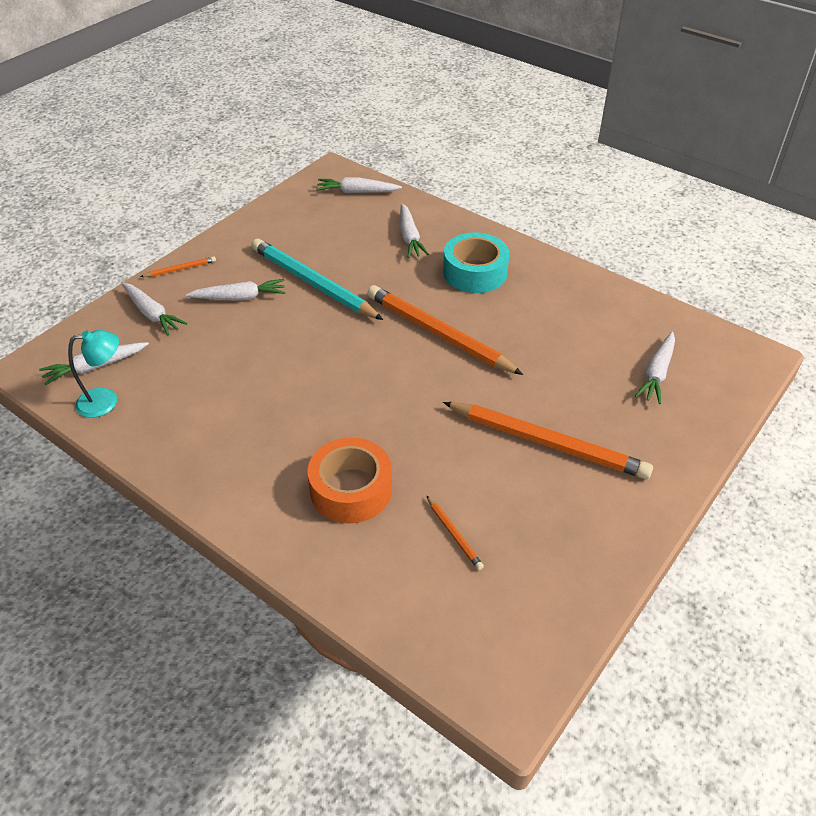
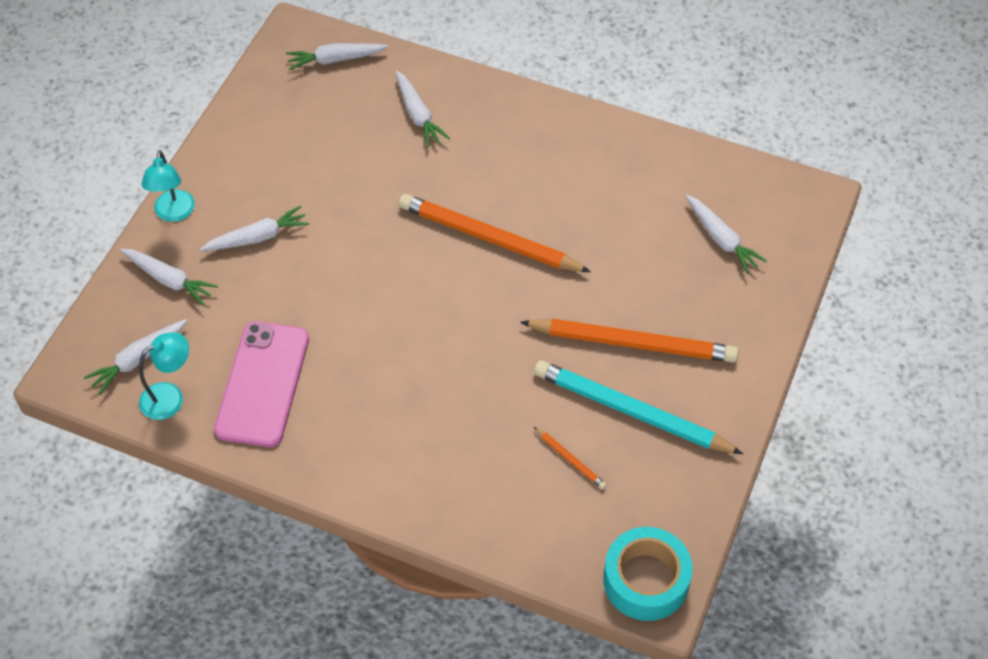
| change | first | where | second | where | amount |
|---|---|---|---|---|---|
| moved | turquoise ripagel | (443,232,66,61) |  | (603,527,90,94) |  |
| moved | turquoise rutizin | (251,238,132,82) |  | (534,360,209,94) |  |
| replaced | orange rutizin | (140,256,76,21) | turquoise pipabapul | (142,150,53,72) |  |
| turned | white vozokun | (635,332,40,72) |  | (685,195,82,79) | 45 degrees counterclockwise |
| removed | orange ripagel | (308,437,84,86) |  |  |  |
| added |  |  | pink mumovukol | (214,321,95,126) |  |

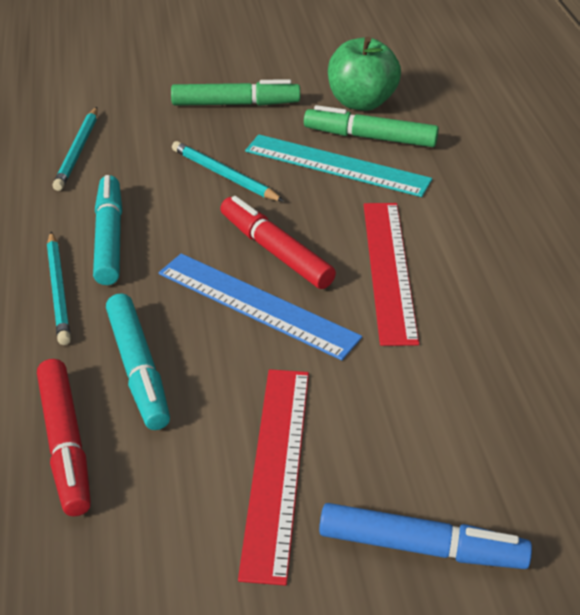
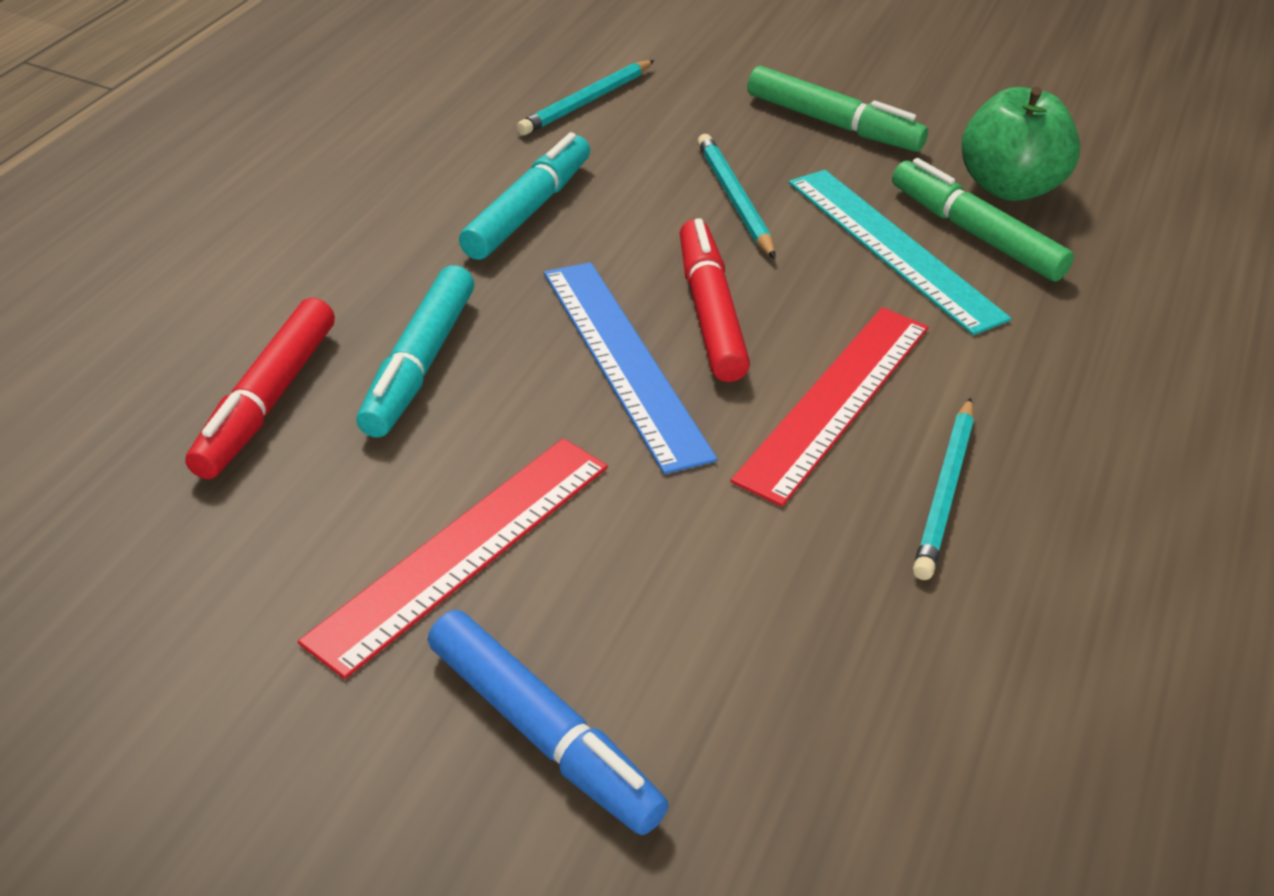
| change | first | where | second | where | amount |
|---|---|---|---|---|---|
| moved | turquoise rutizin | (47,232,24,113) |  | (913,397,61,183) |  |

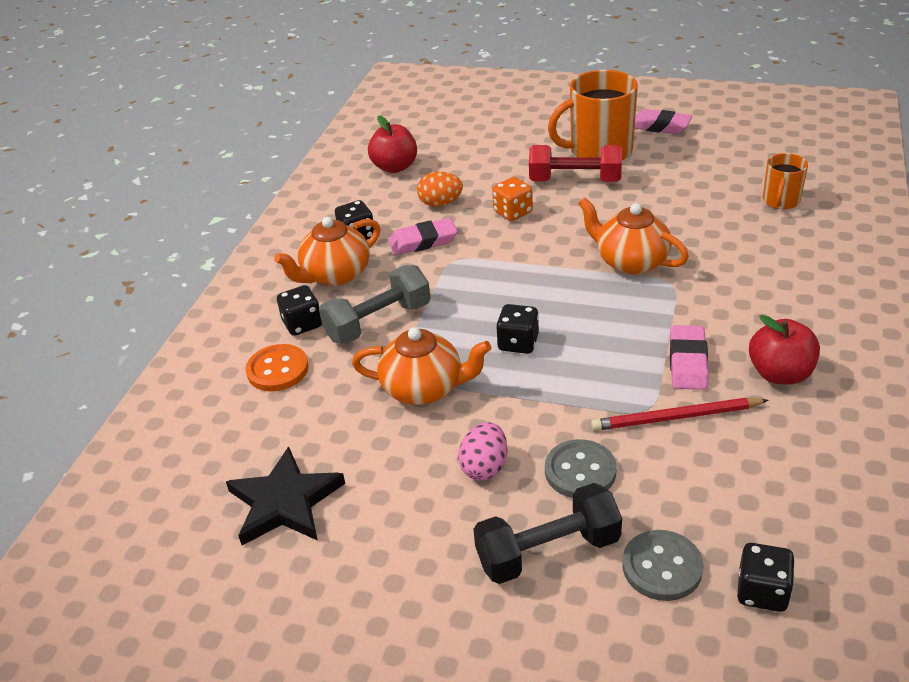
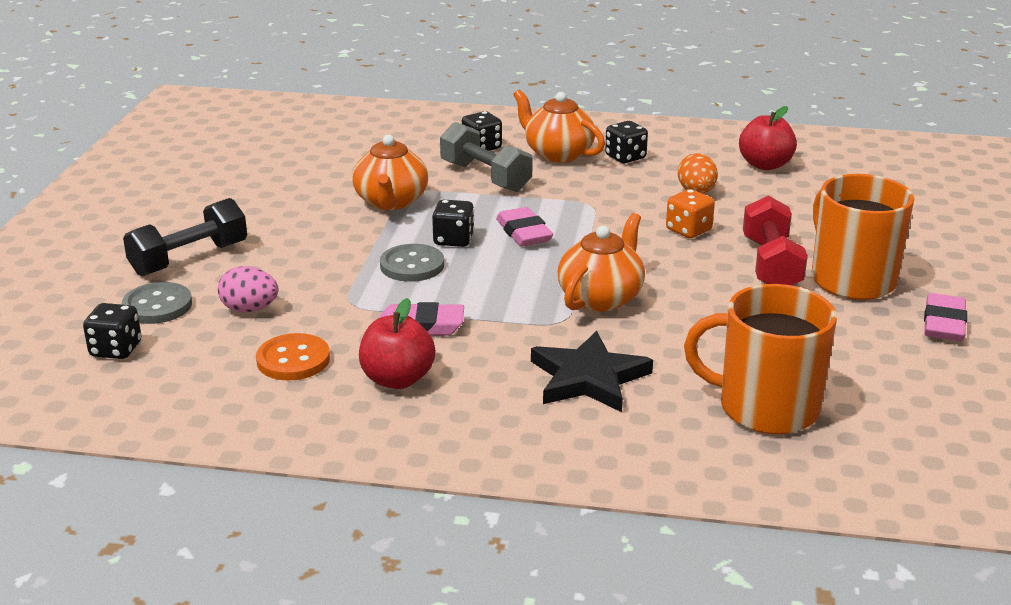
| change | first | where | second | where | amount |
|---|---|---|---|---|---|
| resized | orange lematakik | (763,153,45,56) |  | (684,284,153,151) | x1.84 |
| moved | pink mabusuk | (388,218,69,37) |  | (496,207,57,39) |  |
| moved | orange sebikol | (246,344,63,47) |  | (256,333,74,47) |  |
| removed | red rutizin | (591,398,177,33) |  |  |  |
| moved | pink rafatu | (458,422,50,59) |  | (218,266,61,46) |  |
| moved | grey sebikol | (545,439,72,59) |  | (380,244,64,38) |  |
| moved | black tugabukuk | (226,446,119,99) |  | (531,331,122,81) |  |
| turned | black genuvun | (473,483,149,101) |  | (123,198,124,78) | 75 degrees clockwise |

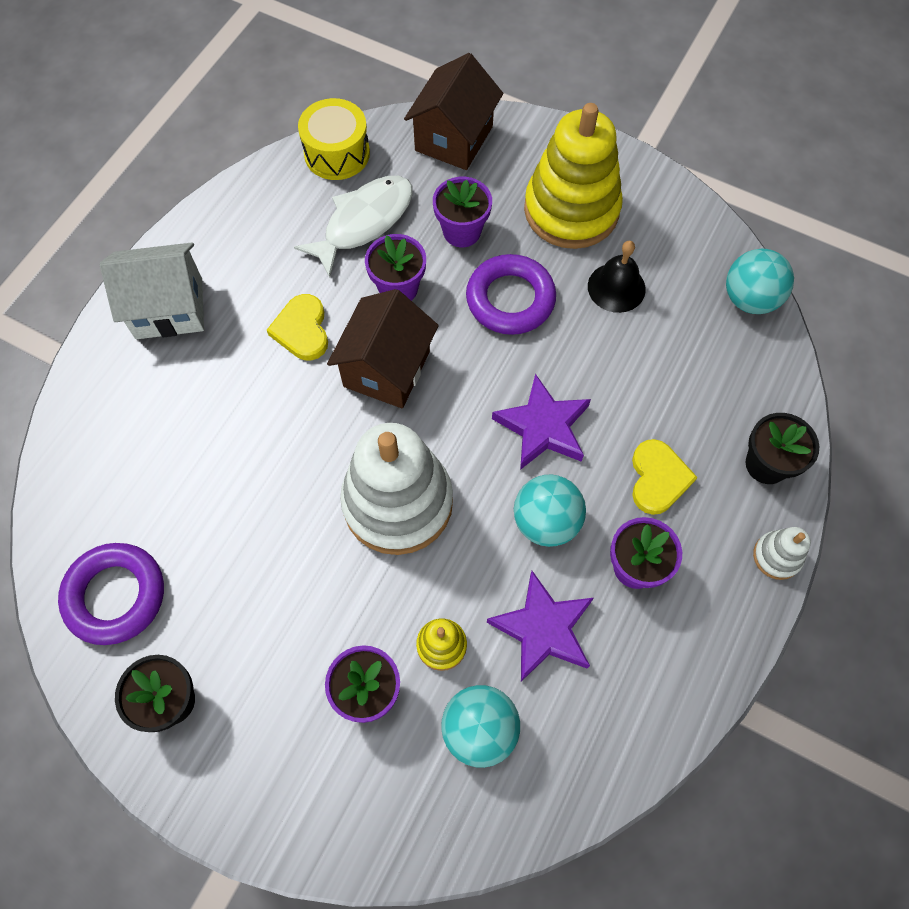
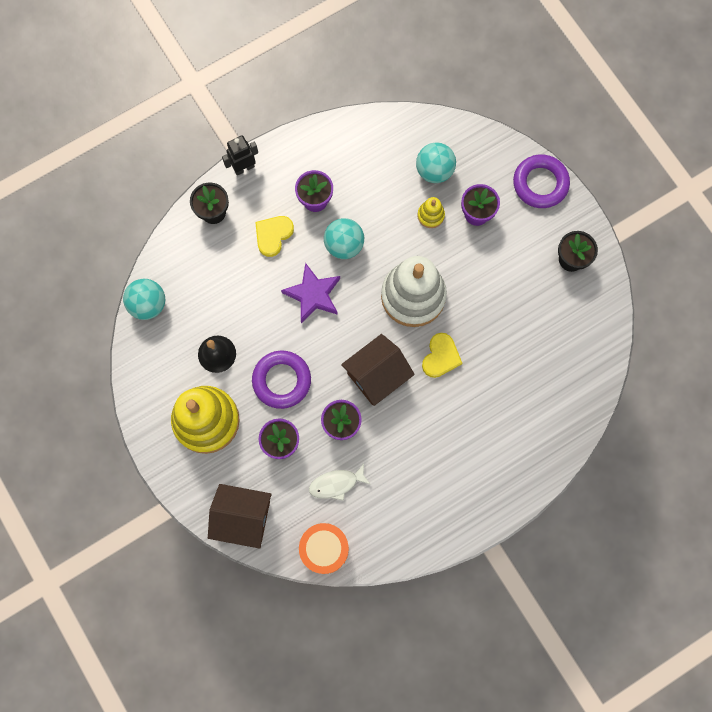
| change | first | where | second | where | amount |
|---|---|---|---|---|---|
| turned | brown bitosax | (404,53,99,117) |  | (208,484,64,65) | 45 degrees clockwise |
| recoloured | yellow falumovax | (298,98,72,82) | orange falumovax | (299,523,50,51) |  |
| resized | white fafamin | (294,176,119,101) |  | (309,464,62,37) | x0.65 |
| removed | white bitosax | (100,243,104,96) |  |  |  |
| moved | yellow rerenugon | (267,294,61,66) |  | (422,333,40,45) |  |
| replaced | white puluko | (753,527,58,53) | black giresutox | (222,135,36,40) |  |
| moved | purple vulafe | (58,543,106,102) |  | (513,154,57,54) |  |
| removed | purple tugabukuk | (487,571,107,111) |  |  |  |

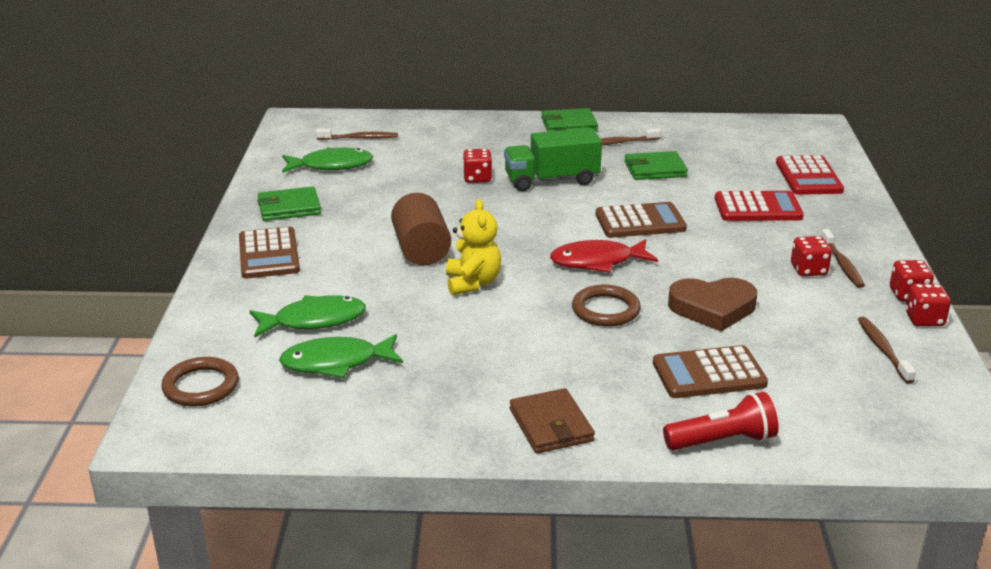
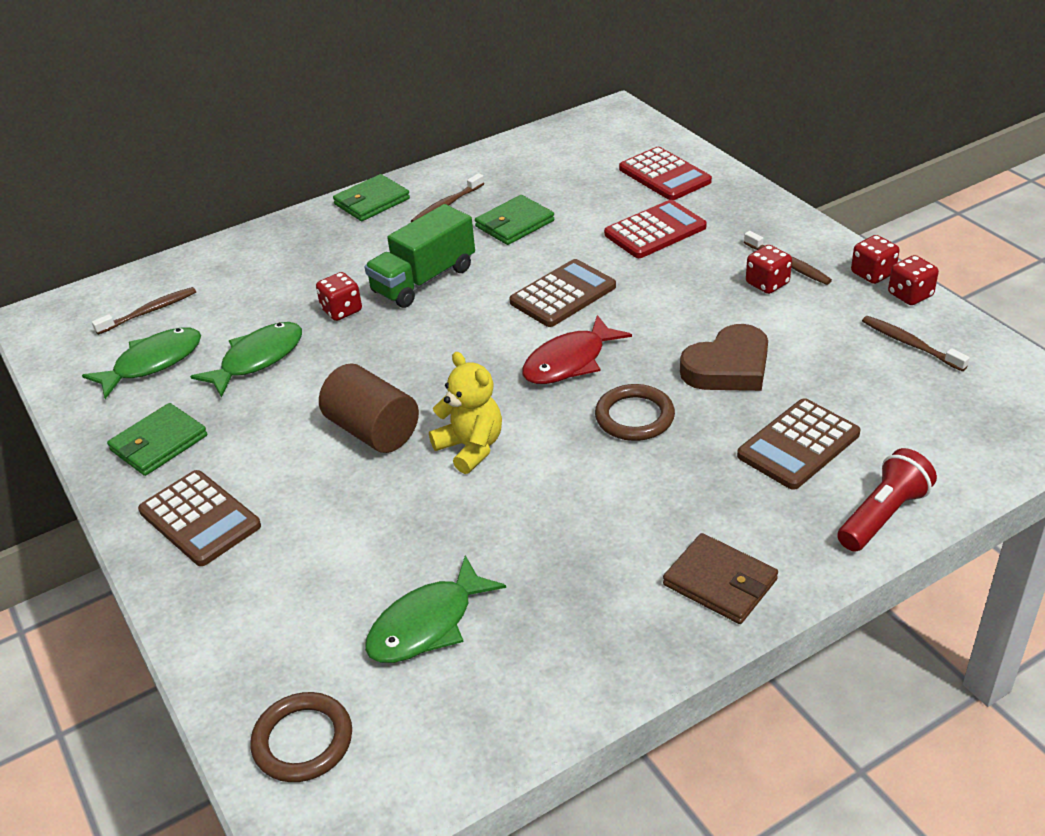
| change | first | where | second | where | amount |
|---|---|---|---|---|---|
| moved | green fafamin | (250,295,116,42) |  | (190,322,112,76) |  |

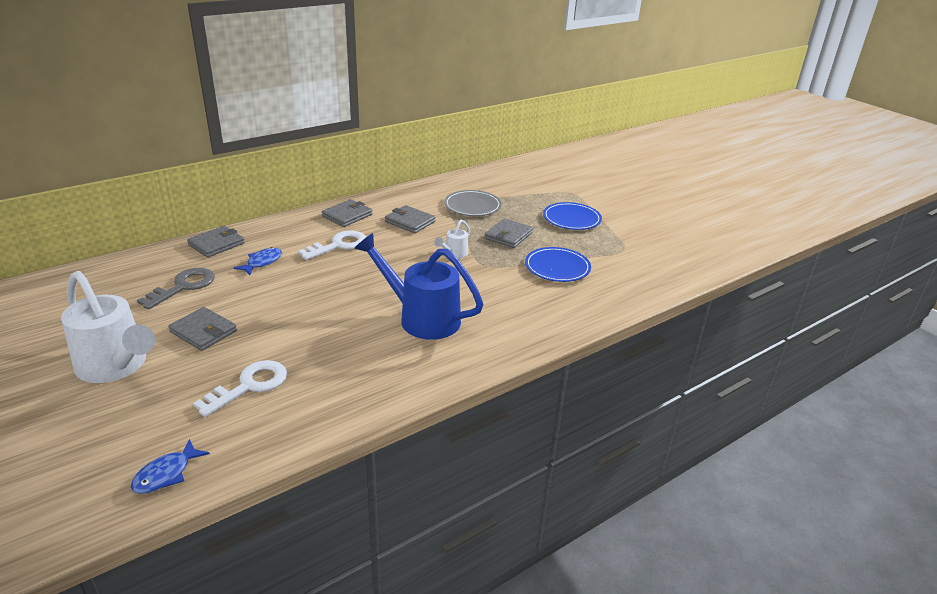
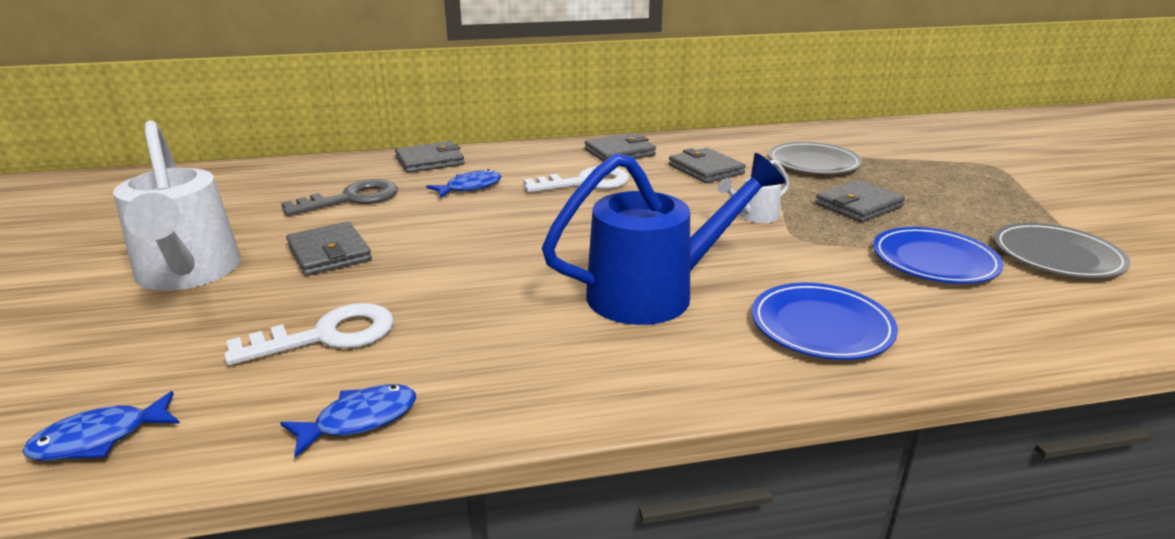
| change | first | where | second | where | amount |
|---|---|---|---|---|---|
| moved | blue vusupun | (543,202,59,28) |  | (752,283,146,77) |  |
| turned | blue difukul | (354,233,130,107) |  | (542,153,244,172) | 105 degrees clockwise |
| added |  |  | grey vusupun | (994,223,136,55) |  |
| added |  |  | blue fafamin | (280,384,136,74) |  |

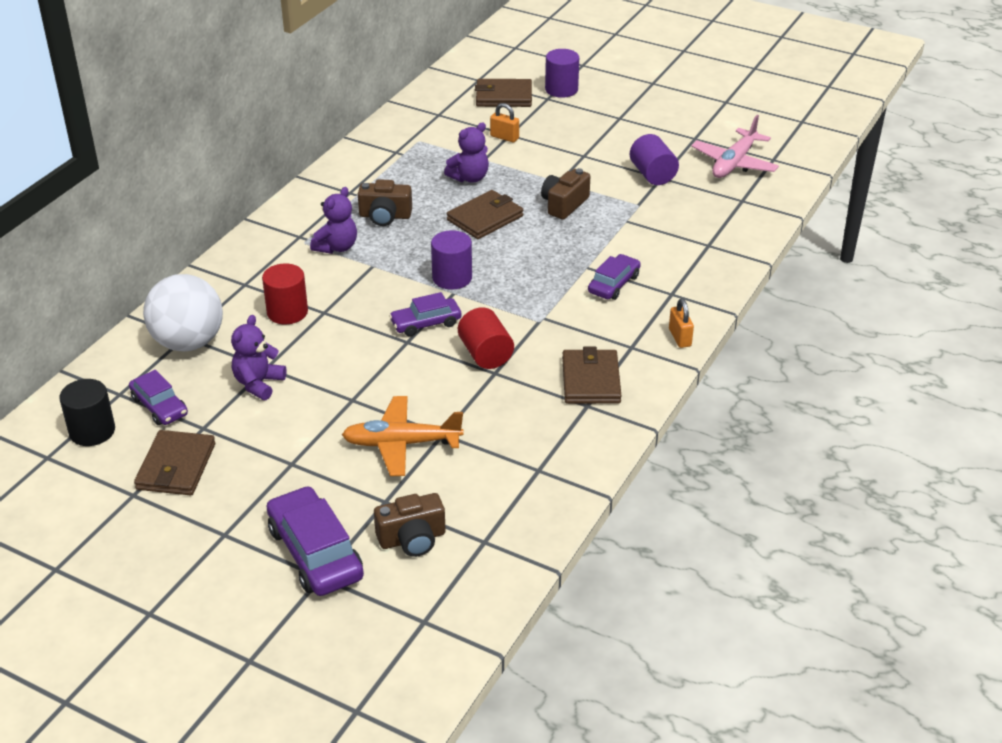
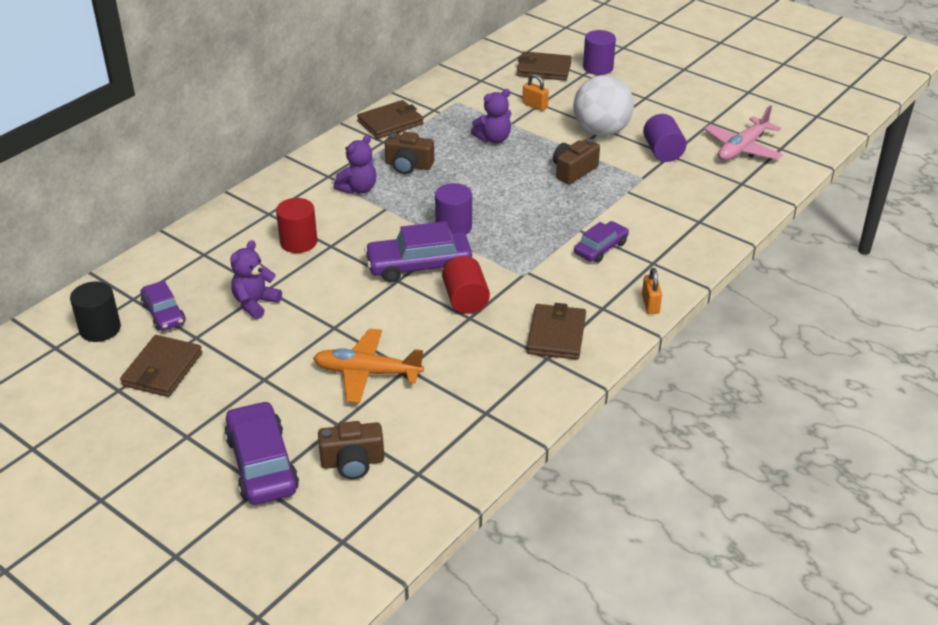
| change | first | where | second | where | amount |
|---|---|---|---|---|---|
| moved | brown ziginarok | (447,190,76,49) |  | (357,100,67,39) |  |
| moved | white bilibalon | (143,274,80,77) |  | (573,75,61,61) |  |
| resized | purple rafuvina | (389,292,73,45) |  | (364,221,108,61) | x1.63 |

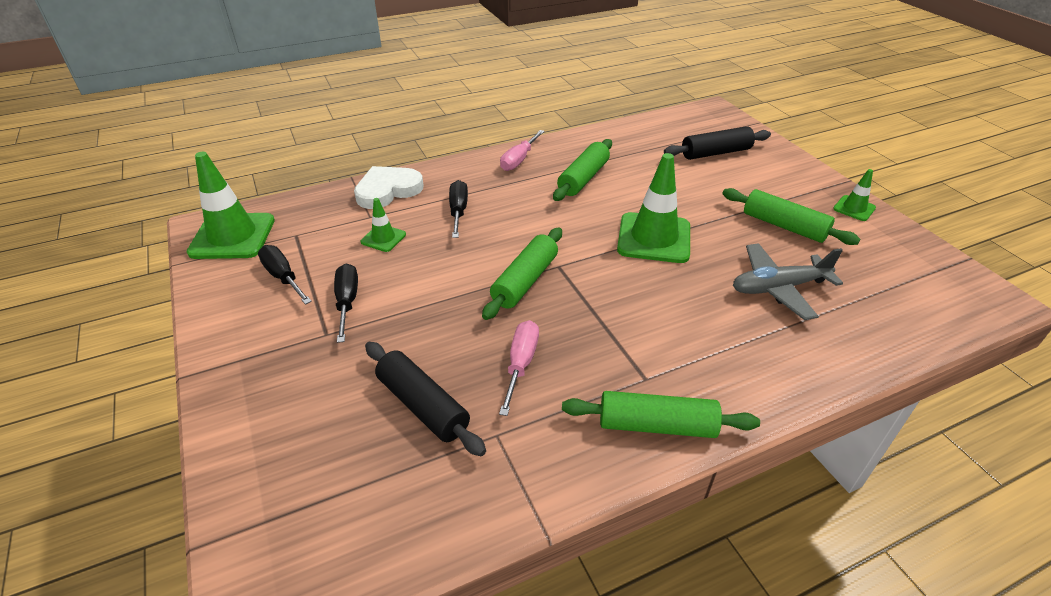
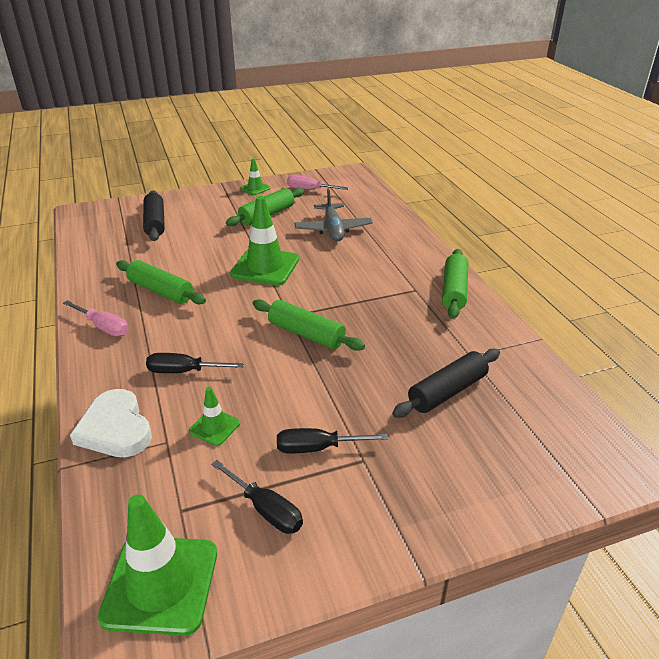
| change | first | where | second | where | amount |
|---|---|---|---|---|---|
| turned | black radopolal | (258,245,54,60) |  | (211,460,92,74) | 105 degrees counterclockwise |
| moved | pink radopolal | (499,320,40,96) |  | (287,175,62,15) |  |

